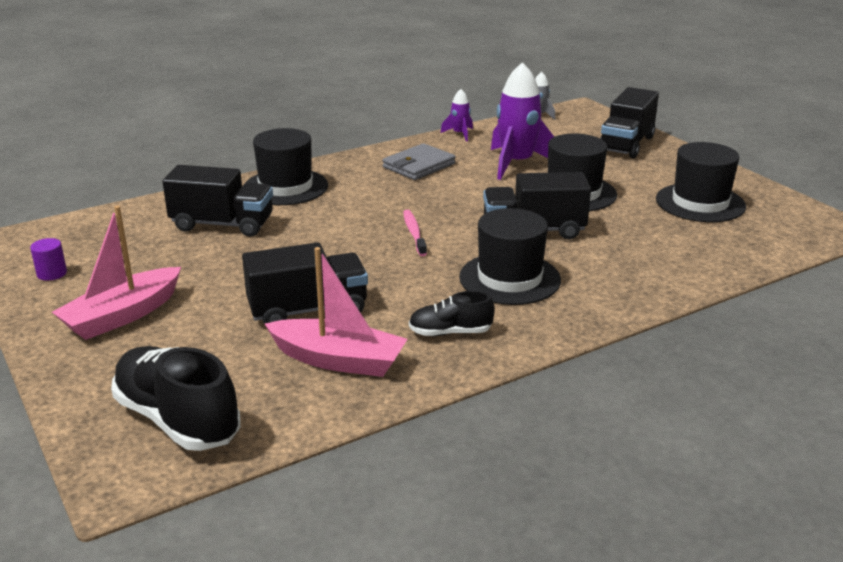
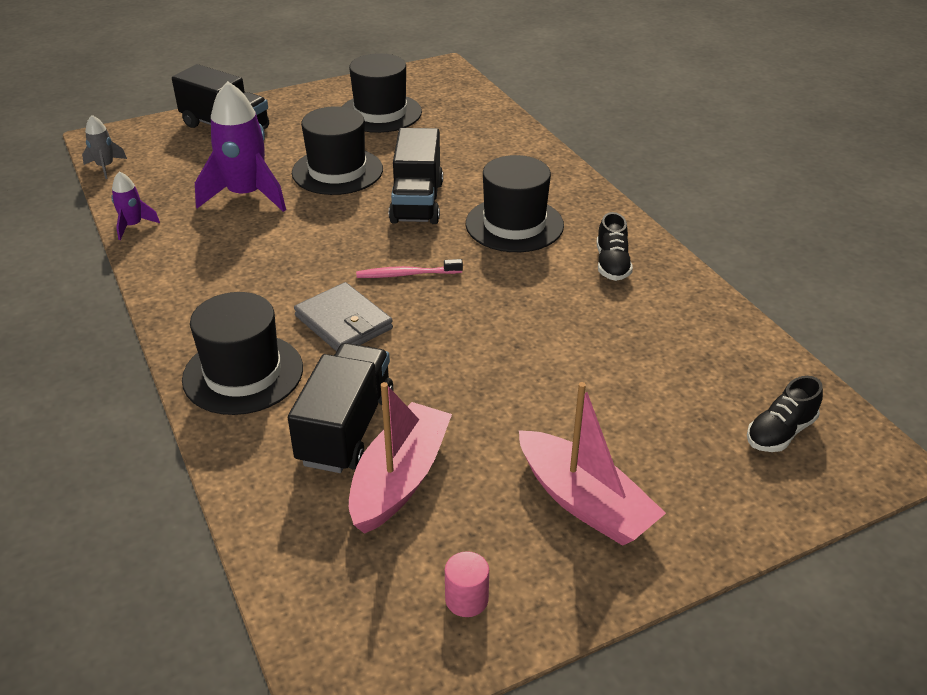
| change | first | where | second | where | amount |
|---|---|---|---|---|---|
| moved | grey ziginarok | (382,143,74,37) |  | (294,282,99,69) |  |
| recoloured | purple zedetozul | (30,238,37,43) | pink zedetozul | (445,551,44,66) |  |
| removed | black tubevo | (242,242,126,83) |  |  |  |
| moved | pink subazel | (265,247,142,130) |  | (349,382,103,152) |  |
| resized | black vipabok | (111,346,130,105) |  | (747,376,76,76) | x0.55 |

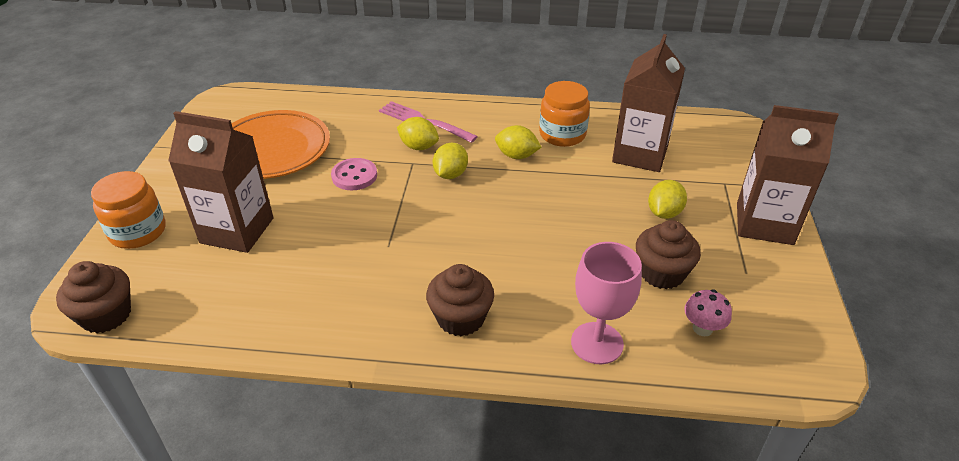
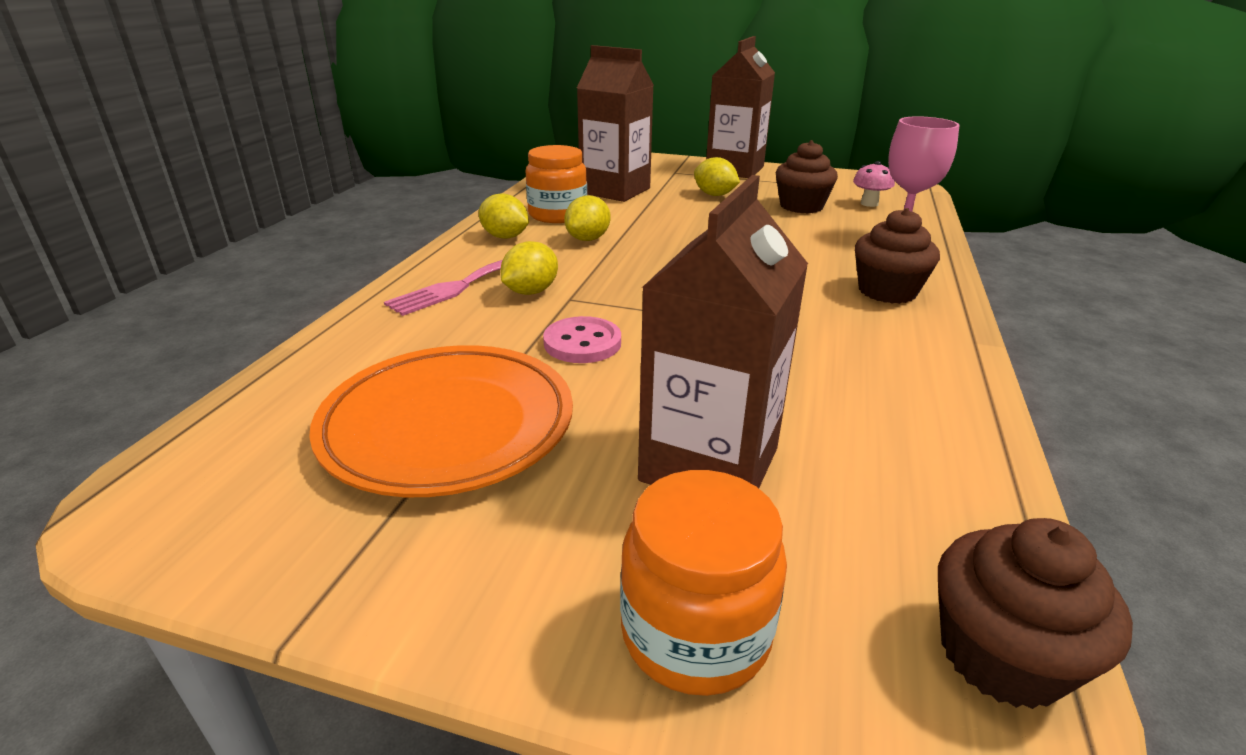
| change | first | where | second | where | amount |
|---|---|---|---|---|---|
| moved | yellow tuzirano | (433,143,35,36) |  | (479,193,50,46) |  |

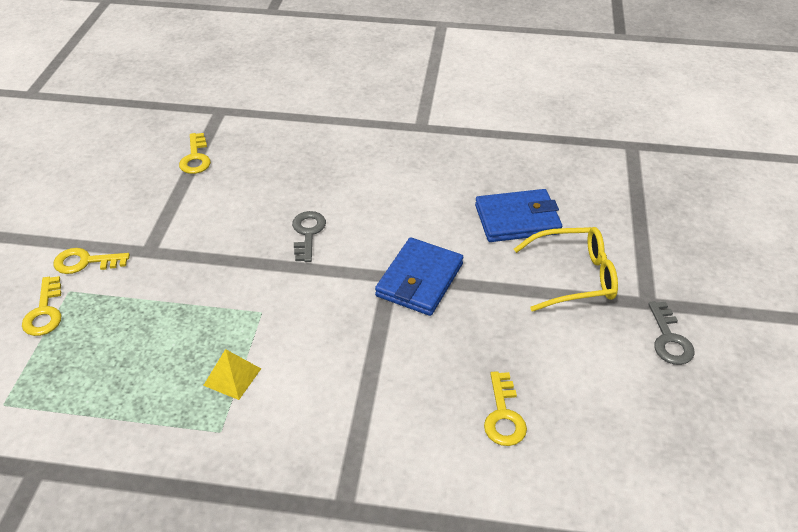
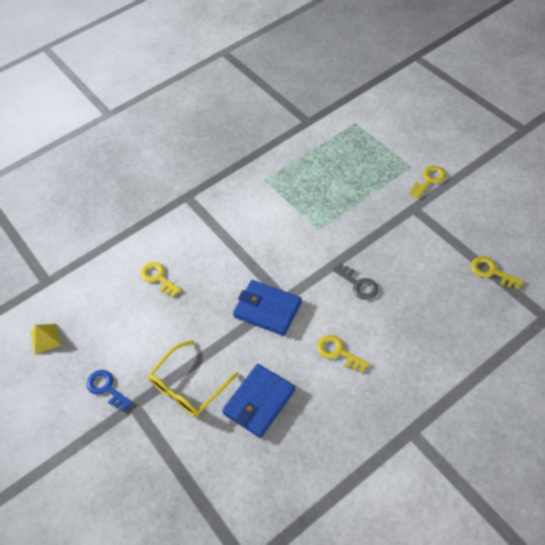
| change | first | where | second | where | amount |
|---|---|---|---|---|---|
| turned | blue ziginarok | (375,237,88,79) |  | (233,280,69,56) | 45 degrees counterclockwise |
| moved | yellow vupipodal | (22,276,39,60) |  | (317,335,52,38) |  |
| recoloured | grey vupipodal | (648,301,47,64) | blue vupipodal | (87,370,46,42) |  |
| moved | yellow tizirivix | (203,349,58,51) |  | (31,324,30,30) |  |

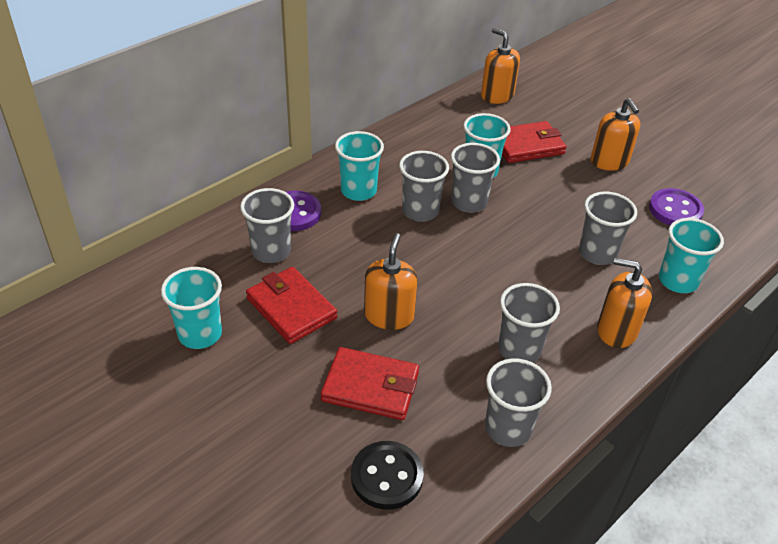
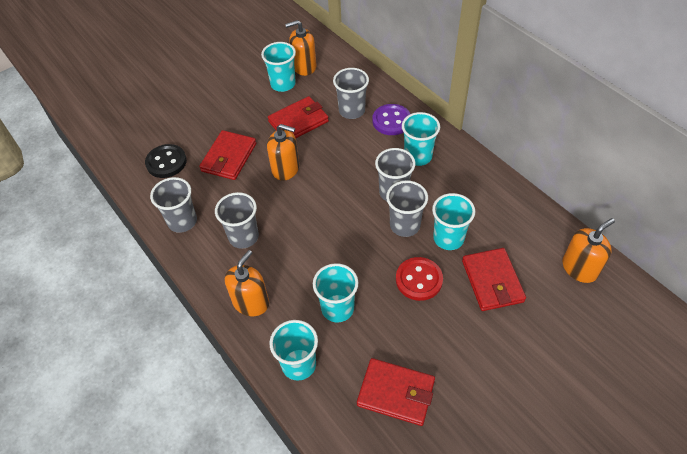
| change | first | where | second | where | amount |
|---|---|---|---|---|---|
| moved | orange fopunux | (591,98,49,73) |  | (285,20,32,56) |  |
| replaced | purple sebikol | (649,188,55,37) | red ziginarok | (357,358,78,68) |  |
| recoloured | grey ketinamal | (579,191,58,74) | turquoise ketinamal | (313,263,46,59) |  |
| added |  |  | red sebikol | (396,257,47,44) |  |

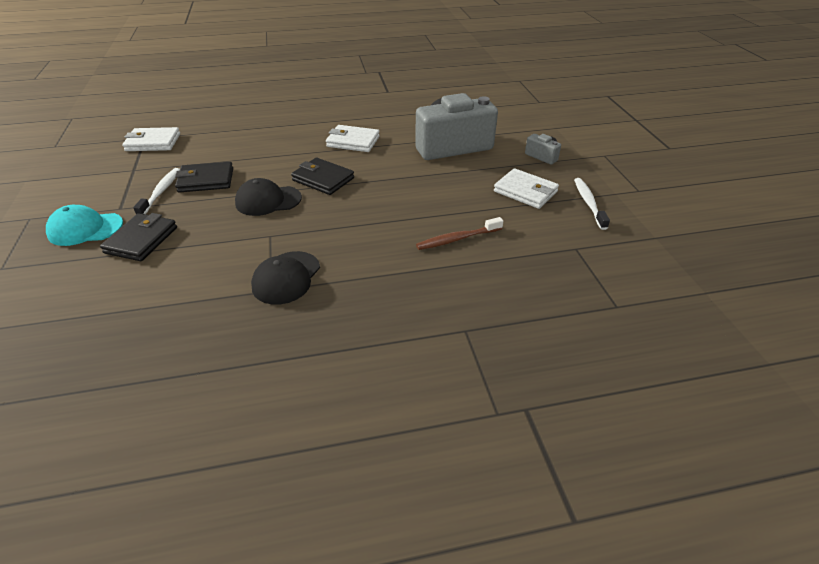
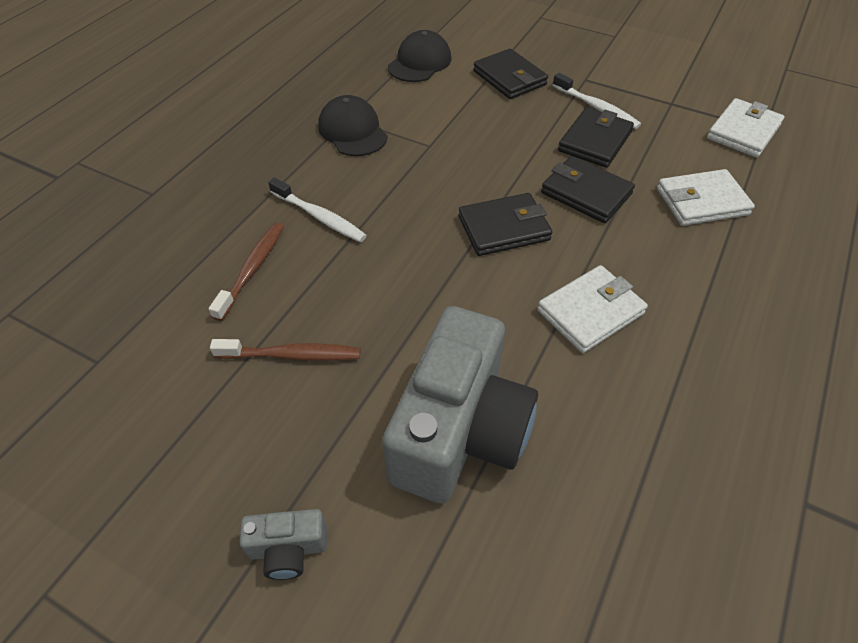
| change | first | where | second | where | amount |
|---|---|---|---|---|---|
| moved | white ziginarok | (494,168,65,41) |  | (657,169,98,57) |  |
| moved | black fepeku | (235,178,67,38) |  | (388,30,64,52) |  |
| moved | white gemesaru | (574,178,36,52) |  | (268,177,99,65) |  |
| removed | turquoise fepeku | (46,205,77,41) |  |  |  |
| added |  |  | black ziginarok | (541,156,94,67) |  |
| added |  |  | brown gemesaru | (210,339,150,22) |  |

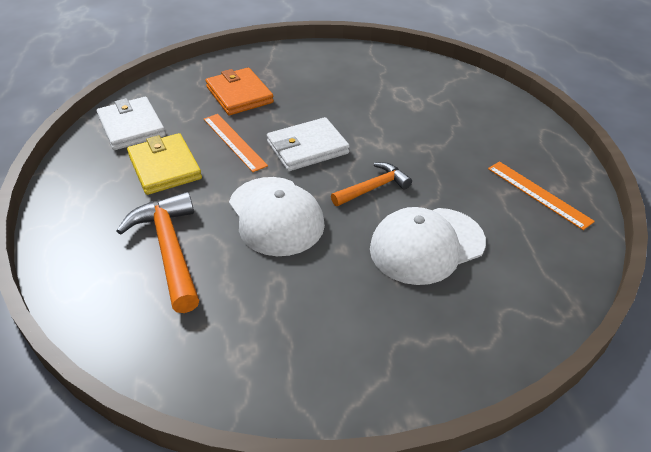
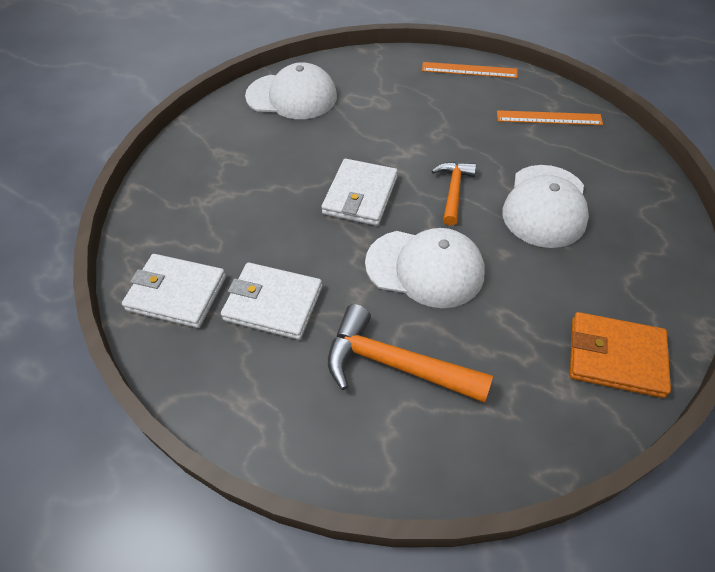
| change | first | where | second | where | amount |
|---|---|---|---|---|---|
| moved | orange ziginarok | (206,67,68,48) |  | (570,312,101,86) |  |
| moved | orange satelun | (204,114,64,58) |  | (422,62,95,16) |  |
| recoloured | yellow ziginarok | (127,133,75,62) | white ziginarok | (221,262,101,78) |  |
| added |  |  | white fepeku | (245,62,92,57) |  |

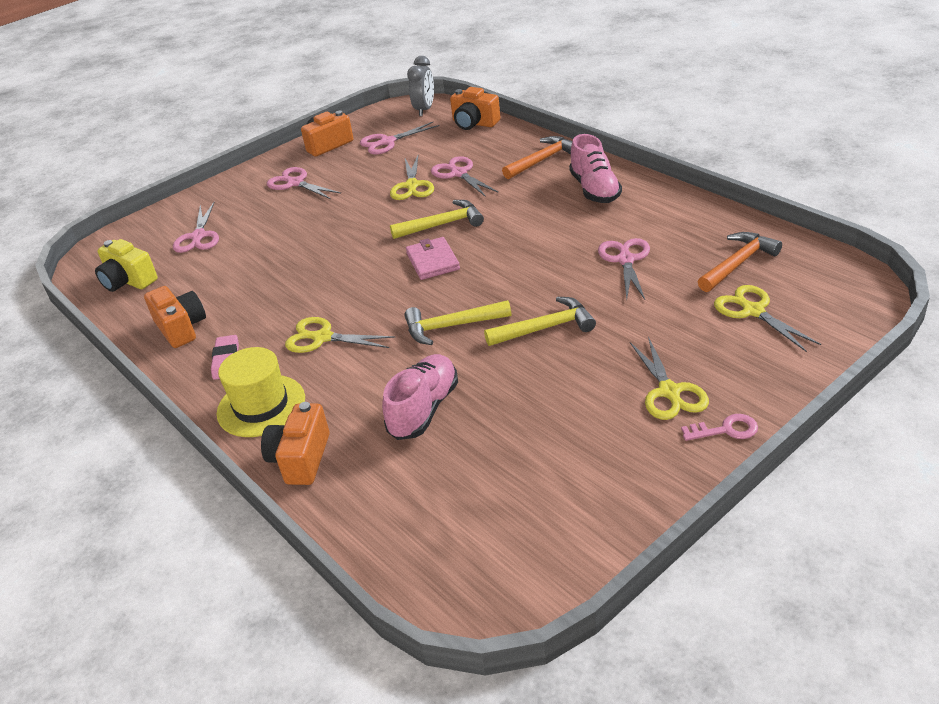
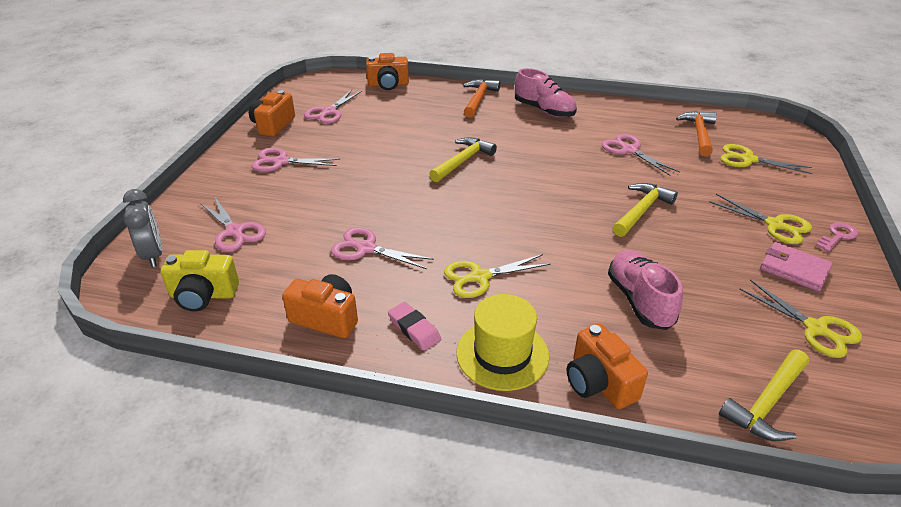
| change | first | where | second | where | amount |
|---|---|---|---|---|---|
| moved | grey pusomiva | (407,56,27,60) |  | (123,189,39,78) |  |
| moved | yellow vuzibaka | (390,156,44,44) |  | (740,280,122,78) |  |
| moved | pink vuzibaka | (431,156,68,41) |  | (331,227,103,42) |  |
| moved | pink ziginarok | (406,237,54,43) |  | (760,242,73,50) |  |
| moved | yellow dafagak | (404,300,107,45) |  | (719,350,90,91) |  |

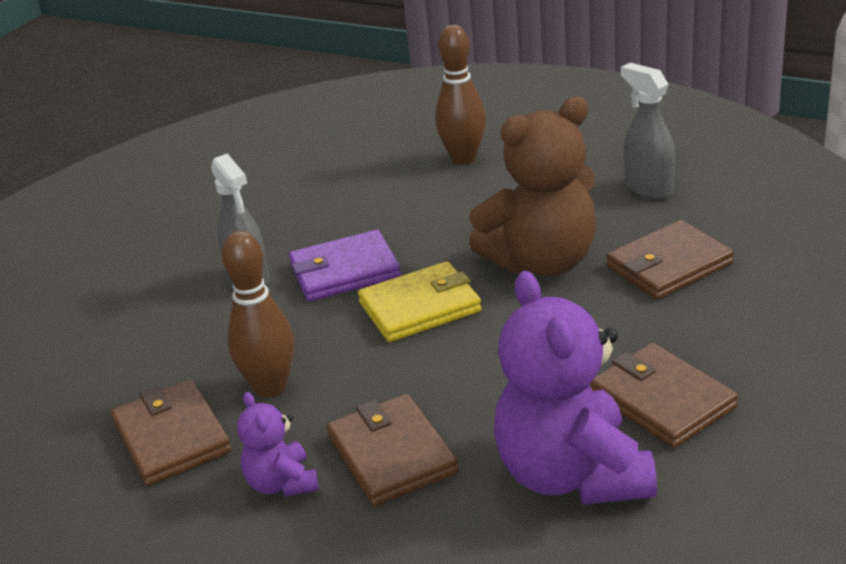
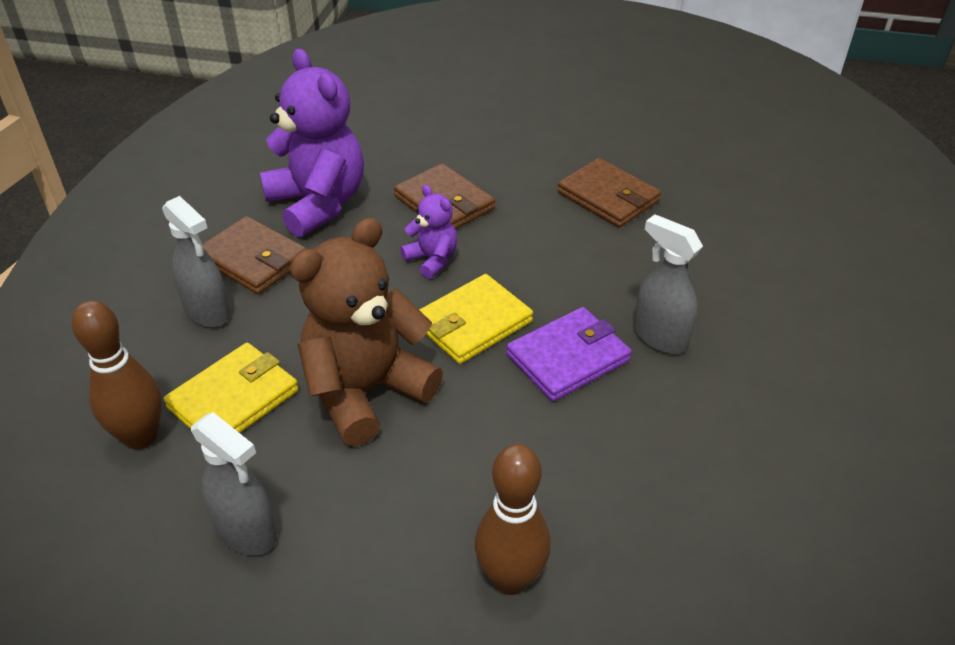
| change | first | where | second | where | amount |
|---|---|---|---|---|---|
| recoloured | brown ziginarok | (606,220,128,80) | yellow ziginarok | (164,343,135,90) |  |
| moved | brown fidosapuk | (222,231,72,167) |  | (72,300,90,150) |  |
| moved | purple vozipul | (237,392,82,105) |  | (400,185,57,94) |  |
| added |  |  | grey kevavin | (162,196,68,131) |  |

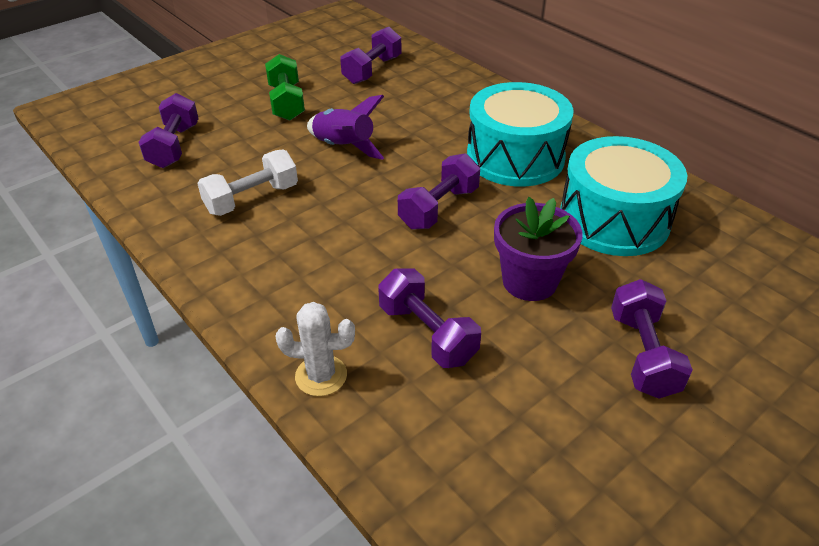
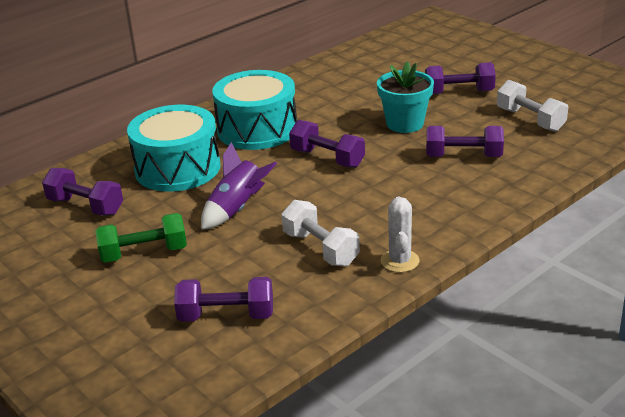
| change | first | where | second | where | amount |
|---|---|---|---|---|---|
| moved | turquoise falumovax | (560,136,127,120) |  | (127,105,93,87) |  |
| recoloured | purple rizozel | (494,197,89,104) | turquoise rizozel | (377,61,57,72) |  |
| turned | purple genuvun | (378,269,103,99) |  | (426,126,78,31) | 45 degrees clockwise |
| moved | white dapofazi | (275,302,80,94) |  | (381,196,39,77) |  |
| added |  |  | white genuvun | (497,80,71,52) |  |

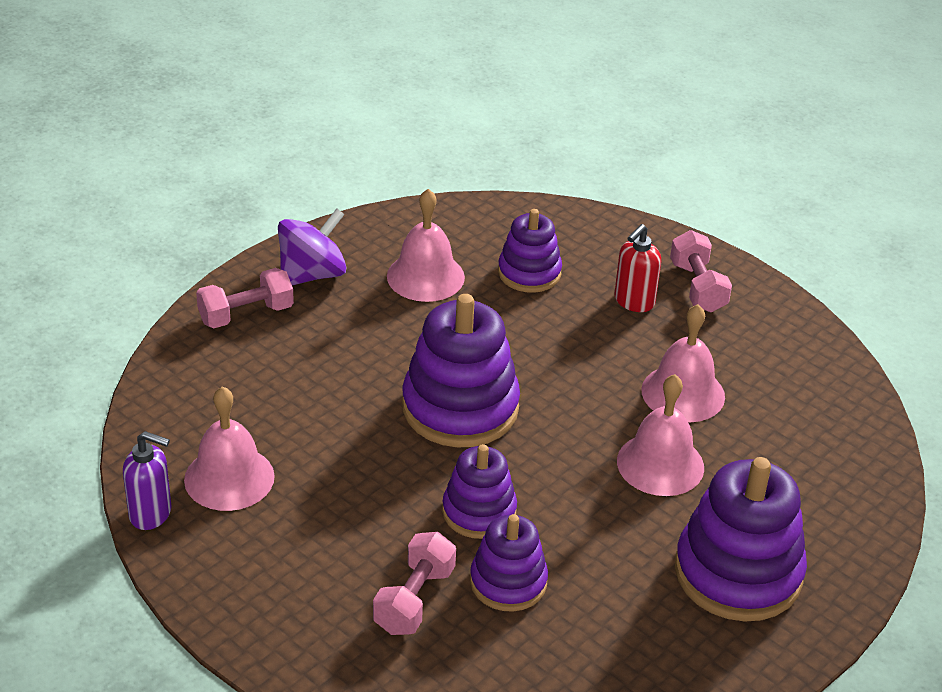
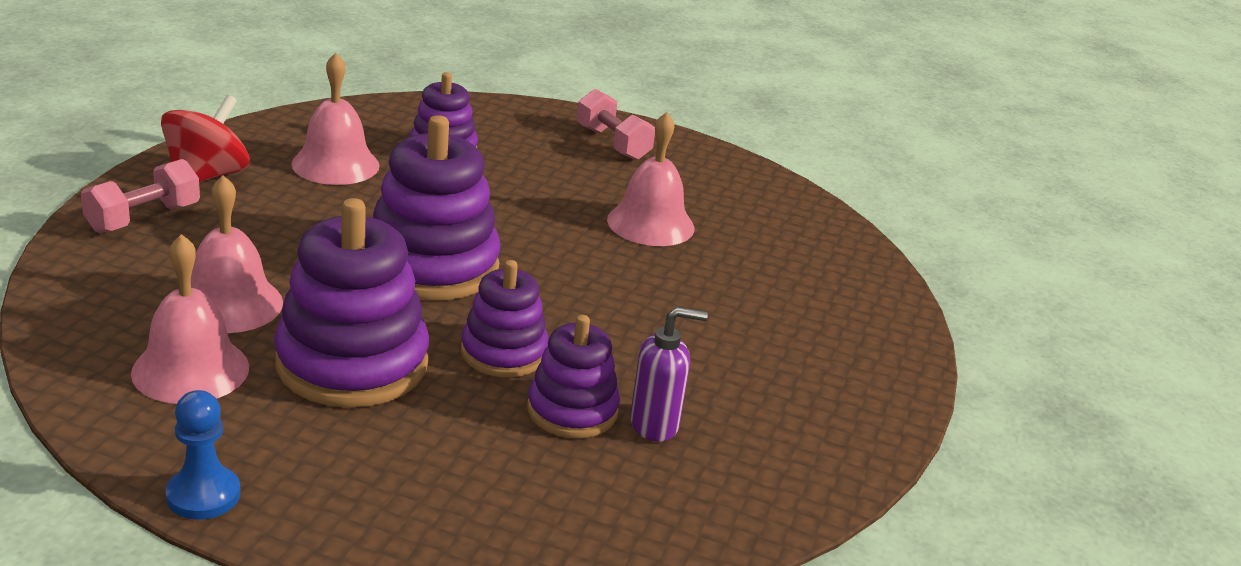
| change | first | where | second | where | amount |
|---|---|---|---|---|---|
| recoloured | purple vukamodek | (278,208,69,77) | red vukamodek | (161,95,89,88) |  |
| removed | red fopunux | (614,224,47,88) |  |  |  |
| moved | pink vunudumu | (617,374,87,122) |  | (191,175,92,158) |  |
| moved | purple fopunux | (123,431,49,99) |  | (630,307,78,135) |  |
| moved | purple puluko | (675,457,132,165) |  | (274,198,155,210) |  |
| removed | pink genuvun | (373,532,83,103) |  |  |  |
| added |  |  | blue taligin | (166,390,75,130) |  |

